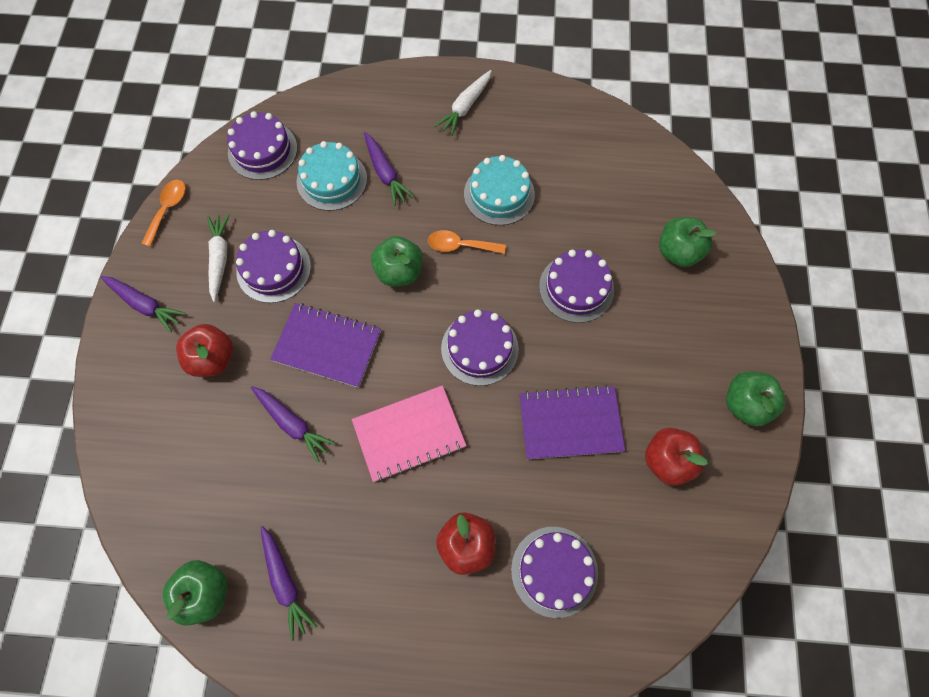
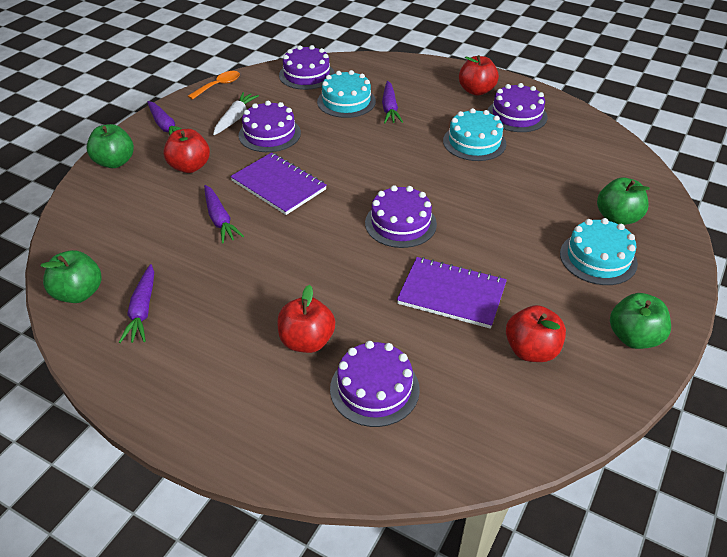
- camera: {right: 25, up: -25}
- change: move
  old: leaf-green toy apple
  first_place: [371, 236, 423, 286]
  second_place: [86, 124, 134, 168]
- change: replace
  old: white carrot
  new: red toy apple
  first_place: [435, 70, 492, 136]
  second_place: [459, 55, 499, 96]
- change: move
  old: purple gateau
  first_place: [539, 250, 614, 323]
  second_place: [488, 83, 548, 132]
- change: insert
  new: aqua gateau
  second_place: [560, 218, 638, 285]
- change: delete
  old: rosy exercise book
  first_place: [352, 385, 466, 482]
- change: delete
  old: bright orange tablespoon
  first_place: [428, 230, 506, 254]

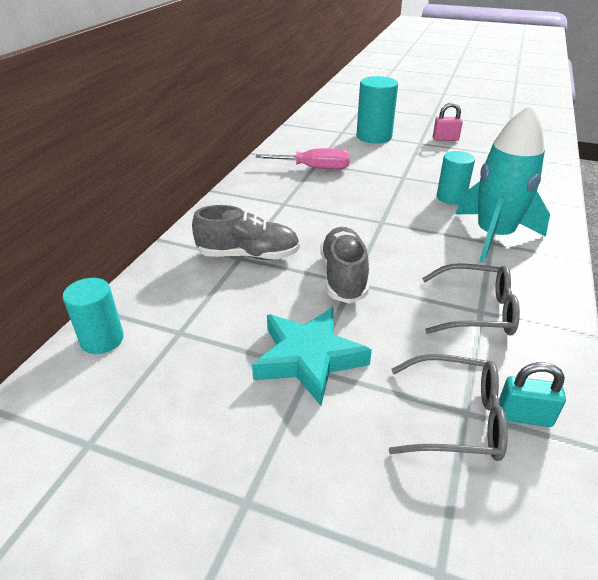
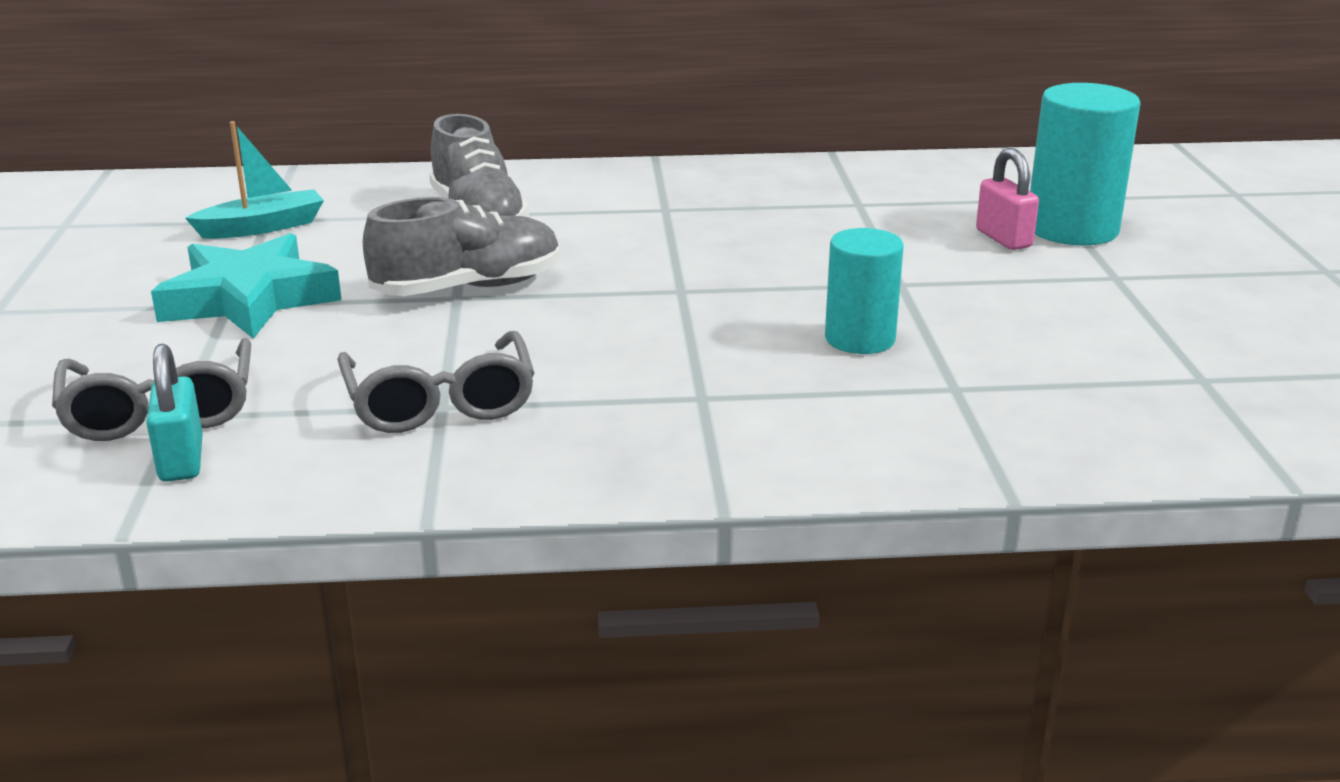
- camera: {right: 65, up: -10}
- change: insert
  new: aqua boat
  second_place: [185, 121, 324, 239]
- change: move
  old: rosy padlock
  first_place: [433, 102, 463, 141]
  second_place: [976, 148, 1039, 250]
- change: delete
  old: aqua cylinder
  first_place: [63, 278, 124, 354]
- change: delete
  old: rosy screwdriver
  first_place: [256, 148, 350, 169]
- change: delete
  old: aqua toy rocket
  first_place: [455, 105, 550, 263]

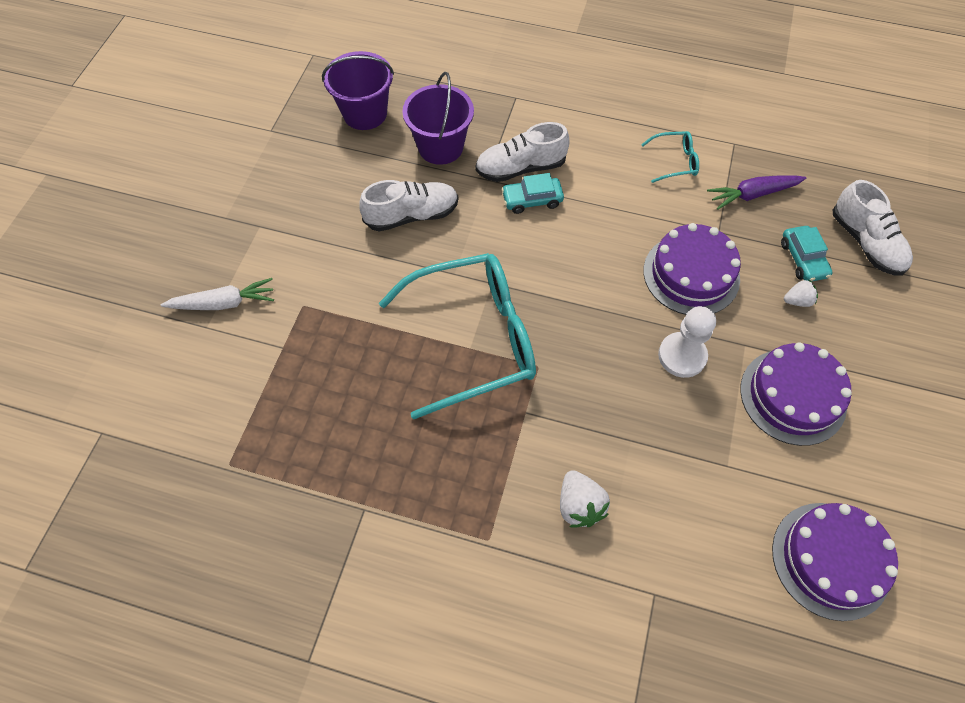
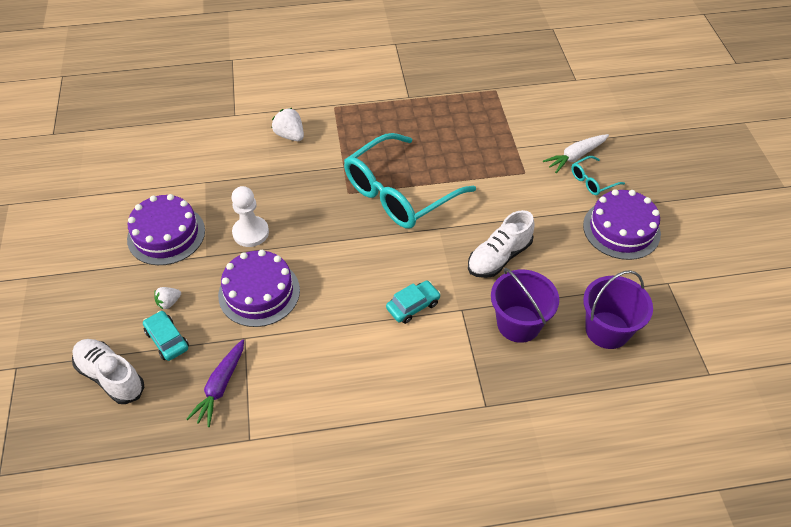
- camera: {right: 155, up: -10}
- change: rotate
  old: purple carrot
  first_place: [707, 175, 806, 210]
  second_place: [186, 339, 244, 427]
  degrees: 150
- change: move
  old: aqua eyeglasses
  first_place: [641, 131, 699, 183]
  second_place: [571, 156, 625, 195]
- change: move
  old: purple gateau
  first_place: [772, 503, 898, 621]
  second_place: [583, 189, 661, 260]
- change: delete
  old: white shoe
  first_place: [475, 122, 570, 182]

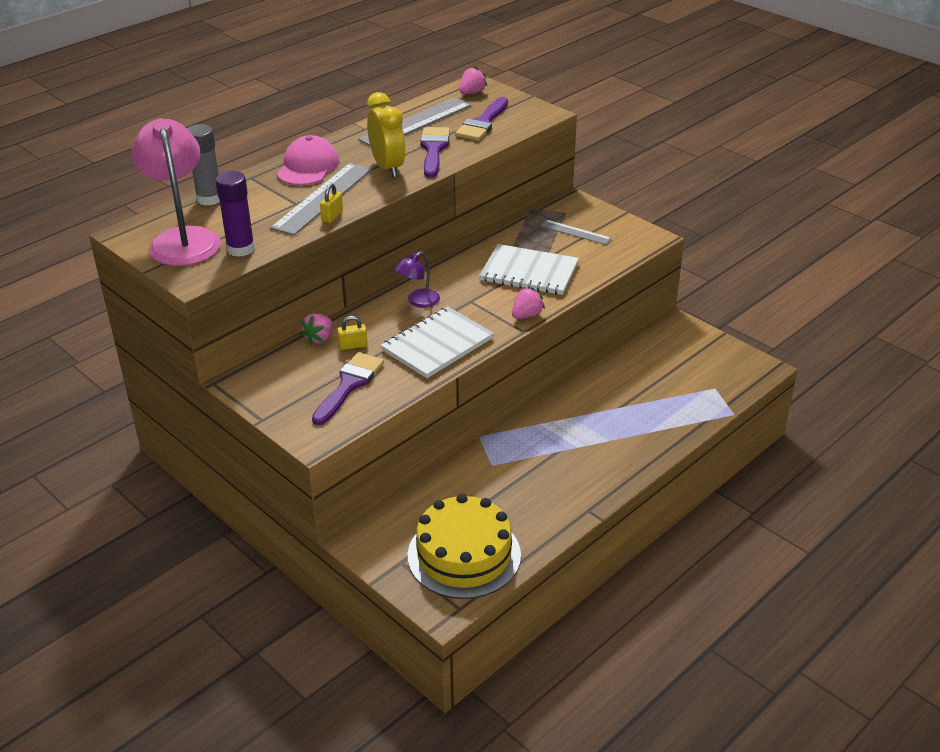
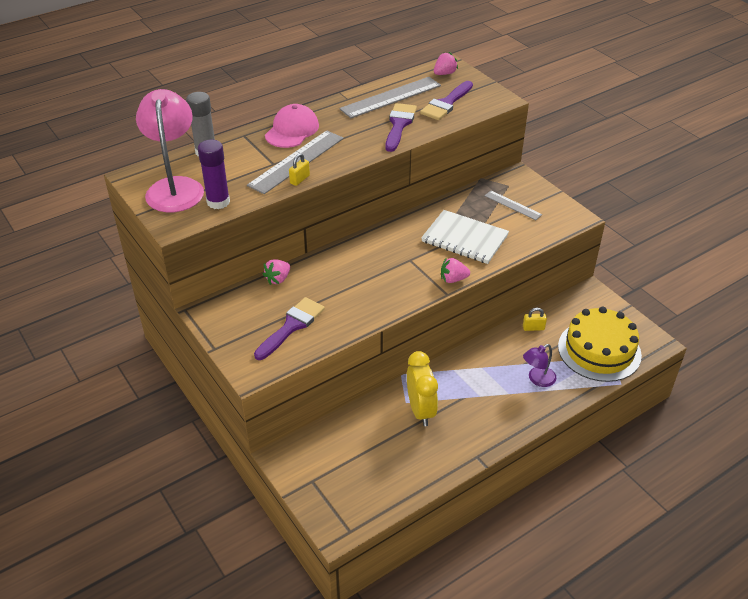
- camera: {right: 10, up: 5}
- change: move
  old: yellow bedside clock
  first_place: [367, 92, 405, 177]
  second_place: [407, 351, 438, 426]
- change: rotate
  old: rosy berry
  first_place: [512, 287, 545, 319]
  second_place: [441, 257, 470, 283]
  degrees: -150
- change: move
  old: yellow padlock
  first_place: [337, 316, 368, 350]
  second_place: [523, 308, 547, 331]
- change: move
  old: purple lamp
  first_place: [395, 251, 440, 308]
  second_place: [523, 344, 556, 387]
- change: move
  old: yellow gateau
  first_place: [408, 494, 521, 599]
  second_place: [558, 307, 642, 382]
- change: delete
  old: white exercise book
  first_place: [381, 306, 494, 378]

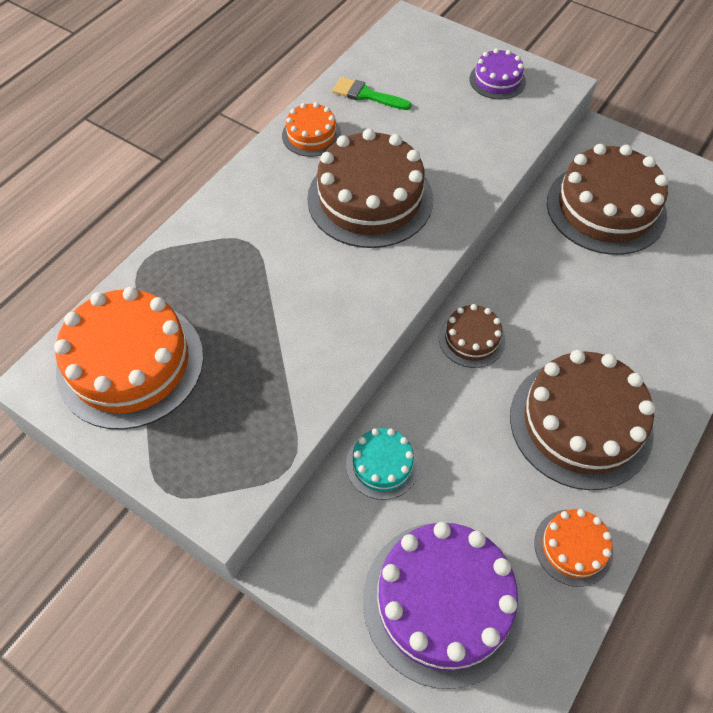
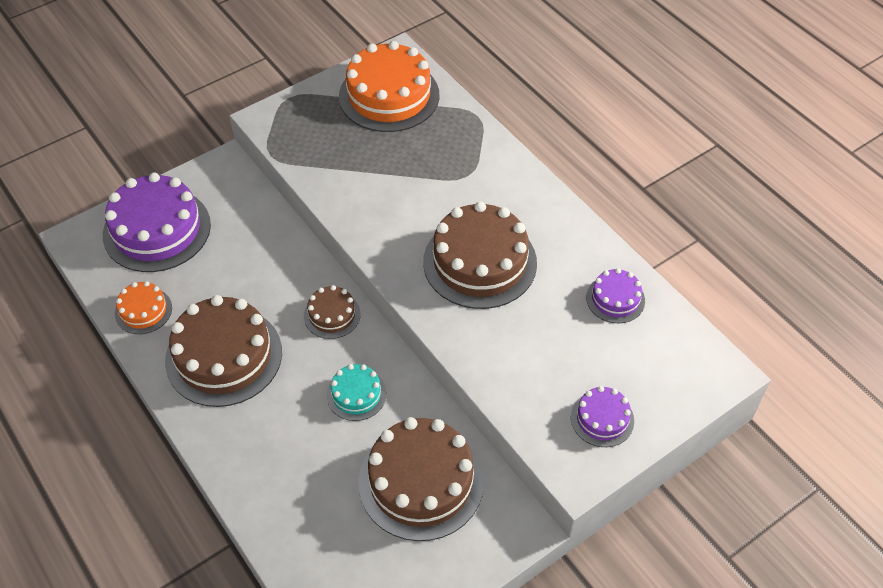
- camera: {right: 110, up: -5}
- change: move
  old: aqua gateau
  first_place: [346, 428, 419, 500]
  second_place: [327, 364, 386, 421]
- change: replace
  old: leaf-green paintbrush
  new: purple gateau
  first_place: [332, 77, 412, 110]
  second_place: [586, 268, 645, 323]
- change: delete
  old: bright orange gateau
  first_place: [282, 102, 341, 157]

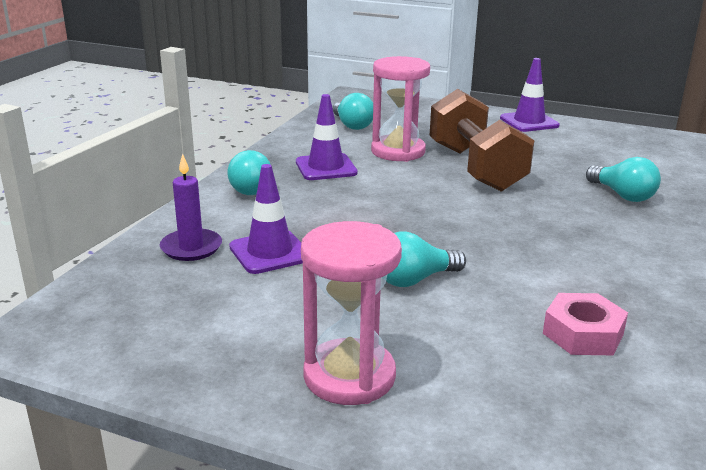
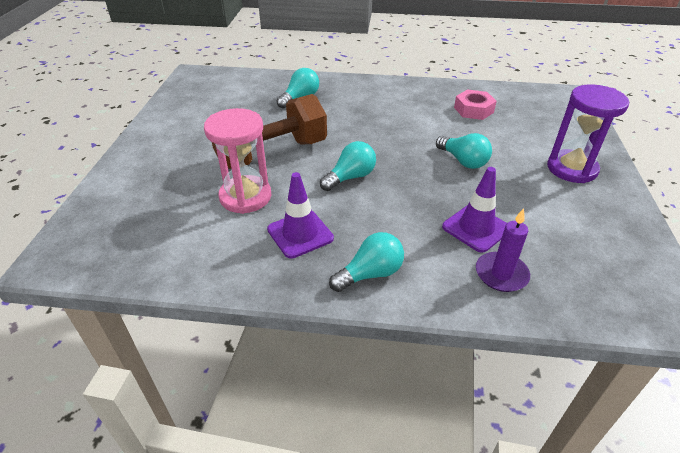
- camera: {right: -105, up: 15}
- change: move
  old: aqua light bulb
  first_place: [333, 93, 373, 130]
  second_place: [320, 141, 376, 191]
- change: recolor
  old: rosy hourglass
  new: purple hourglass
  first_place: [301, 221, 402, 405]
  second_place: [547, 84, 629, 183]
- change: delete
  old: purple traffic cone
  first_place: [500, 58, 560, 132]

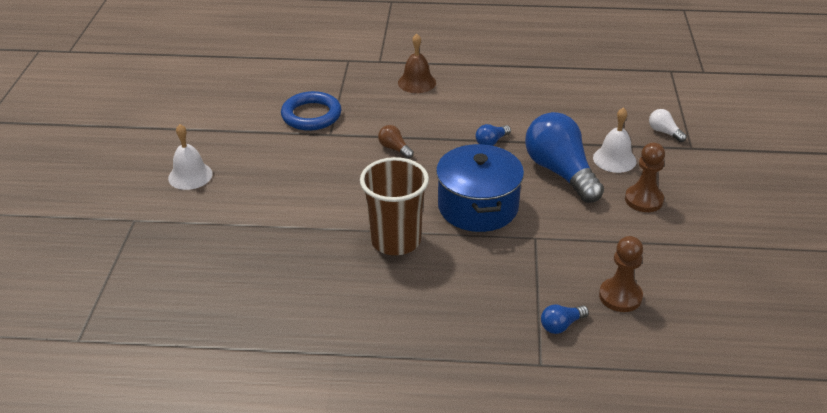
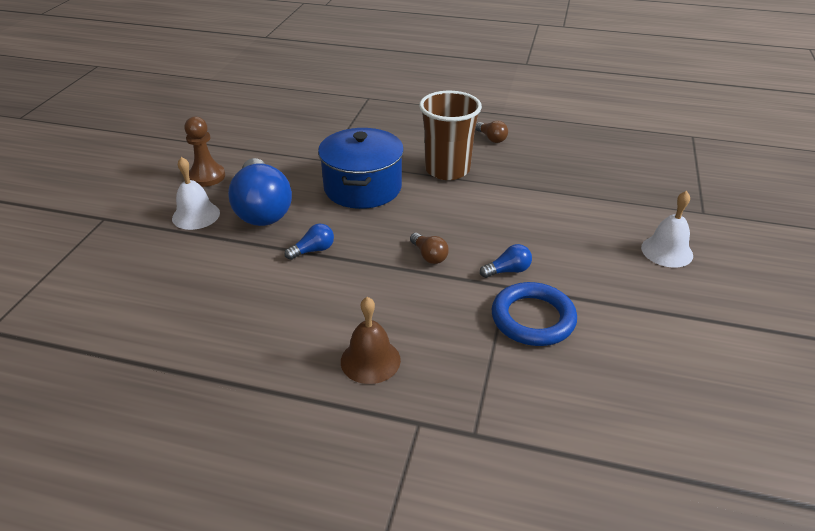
- camera: {right: -170, up: 0}
- change: insert
  new: dark brown light bulb
  second_place: [475, 121, 508, 143]
- change: move
  old: royal blue light bulb
  first_place: [541, 305, 589, 334]
  second_place: [480, 244, 532, 278]
- change: delete
  old: dark brown pawn
  first_place: [599, 236, 643, 312]
- change: delete
  old: white light bulb
  first_place: [649, 109, 687, 142]

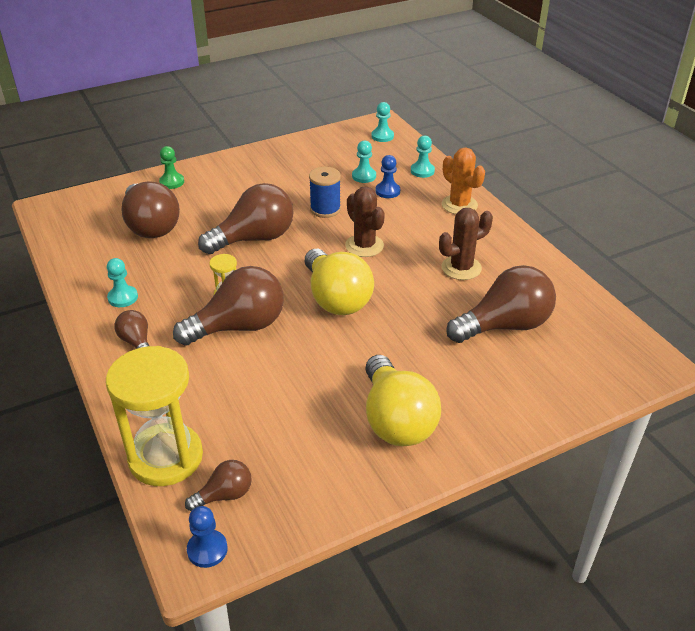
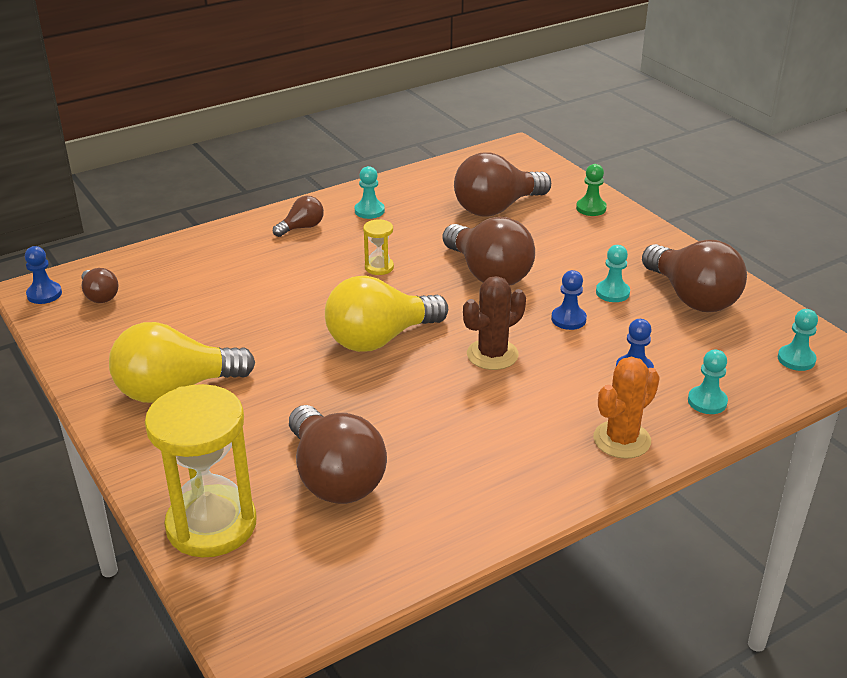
- camera: {right: 85, up: -5}
- change: move
  old: yellow hourglass
  first_place: [106, 346, 203, 486]
  second_place: [145, 384, 257, 558]
- change: replace
  old: royal blue spool
  new: royal blue pawn
  first_place: [309, 167, 341, 218]
  second_place: [551, 270, 587, 330]
- change: move
  old: aqua pawn
  first_place: [352, 140, 376, 183]
  second_place: [596, 245, 630, 302]
- change: move
  old: dark brown light bulb
  first_place: [173, 266, 284, 346]
  second_place: [642, 240, 747, 312]
- change: delete
  old: dark brown saguaro cactus
  first_place: [439, 208, 493, 280]

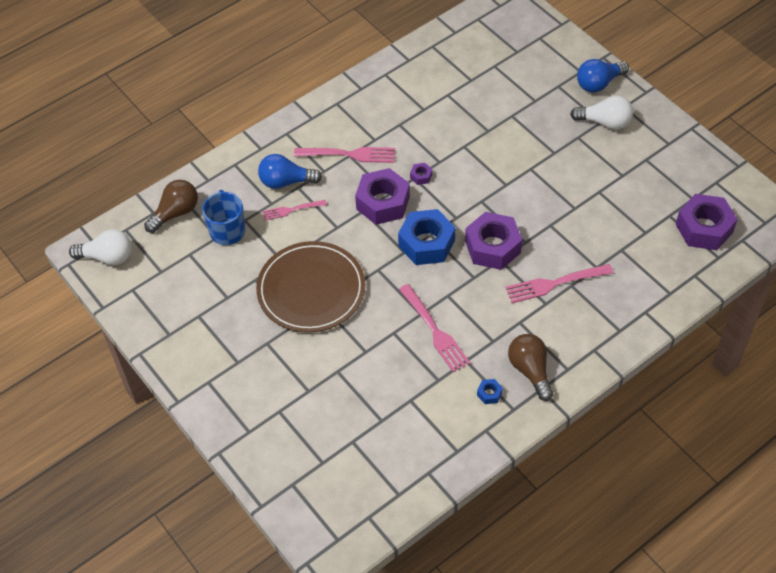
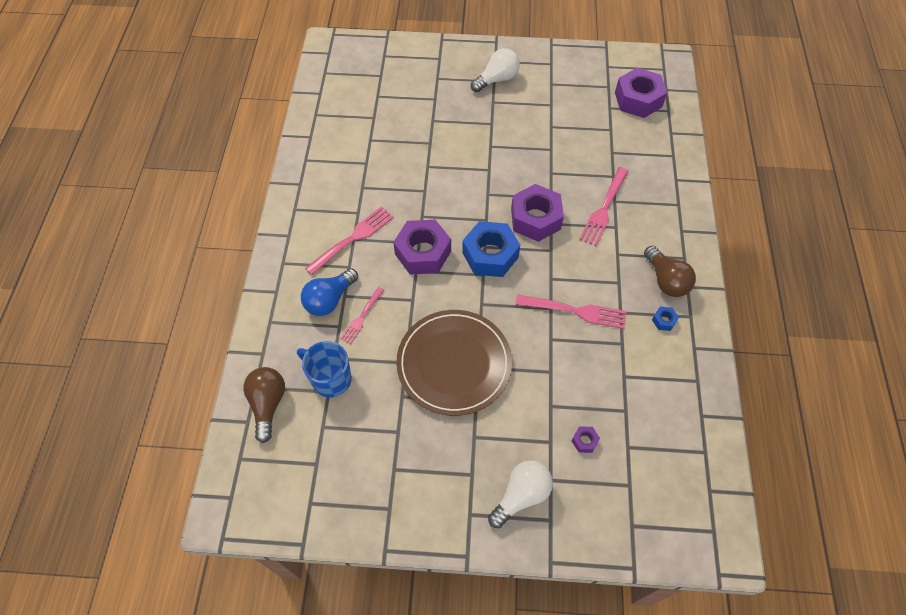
- camera: {right: -50, up: 5}
- change: move
  old: white light bulb
  first_place: [69, 229, 132, 265]
  second_place: [488, 460, 553, 528]
- change: move
  old: purple hexagon nut
  first_place: [410, 163, 432, 185]
  second_place: [572, 426, 600, 453]
- change: rotate
  old: dark brown light bulb
  first_place: [508, 334, 553, 401]
  second_place: [644, 246, 696, 297]
  degrees: -135
- change: delete
  old: royal blue light bulb
  first_place: [577, 59, 629, 93]

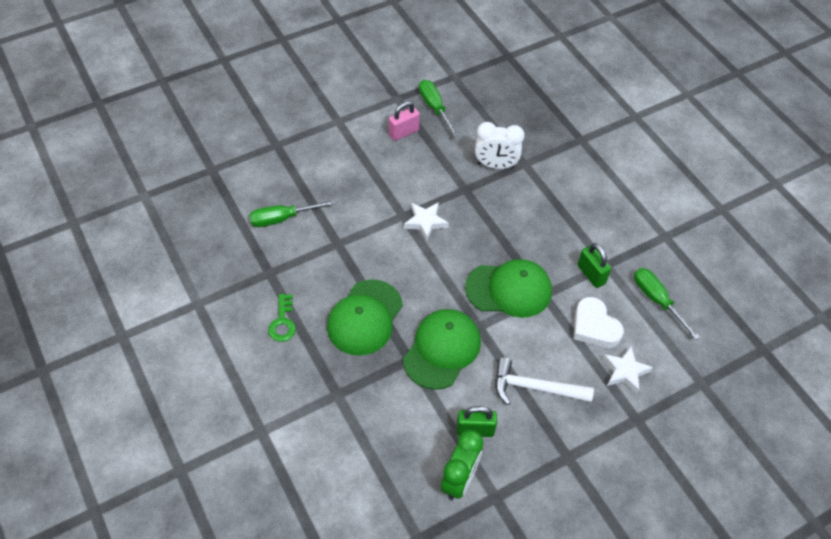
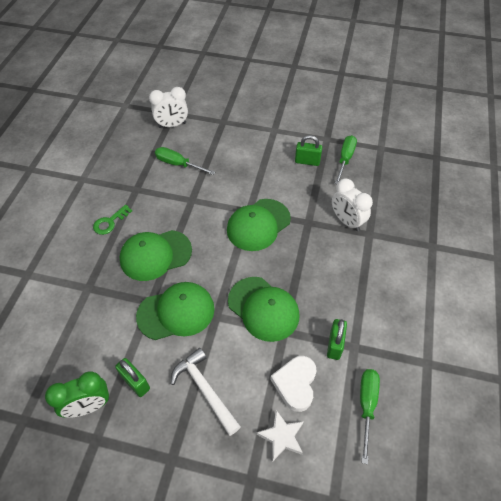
- camera: {right: 45, up: 0}
- change: insert
  new: white bedside clock
  second_place: [149, 87, 188, 128]
- change: replace
  old: white five-pointed star
  new: leaf-green peaked cap
  first_place: [404, 202, 449, 241]
  second_place: [227, 199, 291, 251]
- change: recolor
  old: rosy padlock
  new: leaf-green padlock
  first_place: [389, 101, 420, 141]
  second_place: [295, 135, 323, 166]

